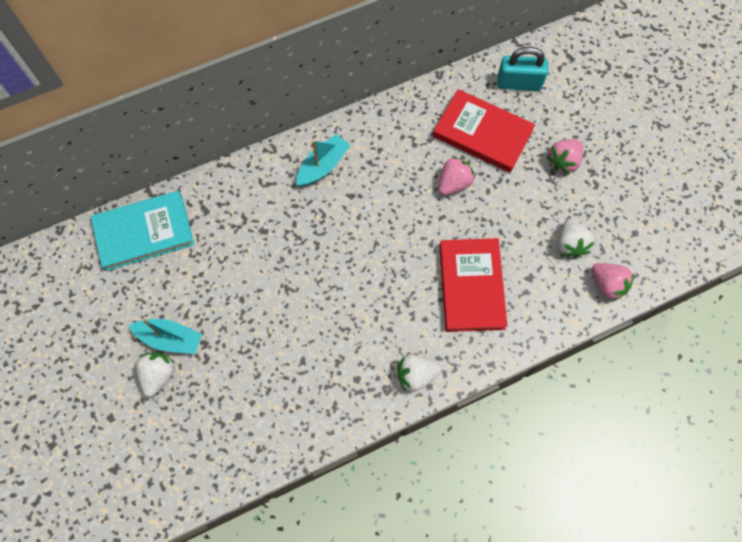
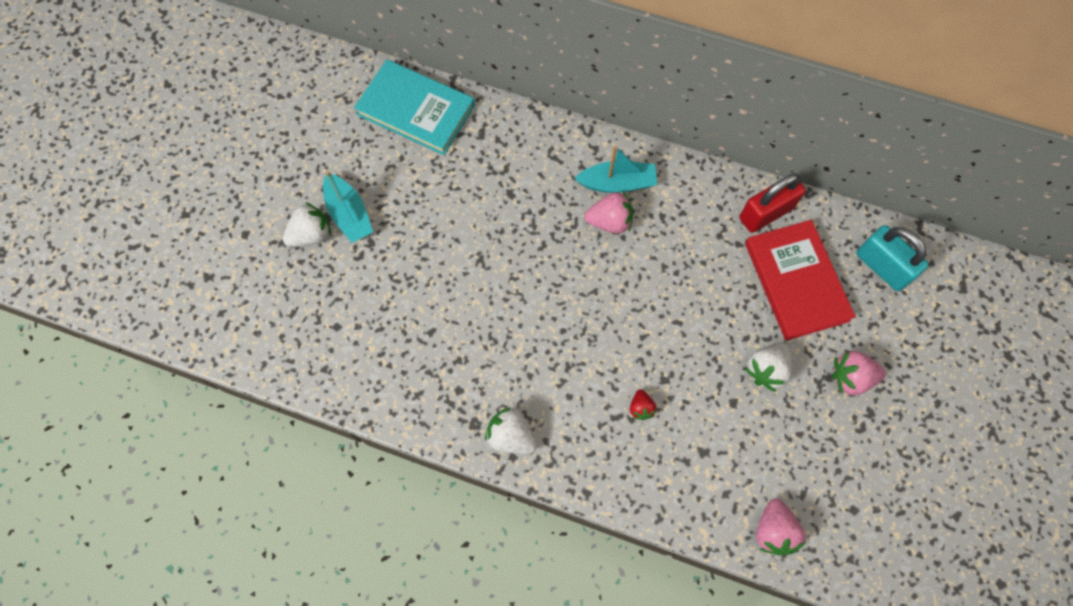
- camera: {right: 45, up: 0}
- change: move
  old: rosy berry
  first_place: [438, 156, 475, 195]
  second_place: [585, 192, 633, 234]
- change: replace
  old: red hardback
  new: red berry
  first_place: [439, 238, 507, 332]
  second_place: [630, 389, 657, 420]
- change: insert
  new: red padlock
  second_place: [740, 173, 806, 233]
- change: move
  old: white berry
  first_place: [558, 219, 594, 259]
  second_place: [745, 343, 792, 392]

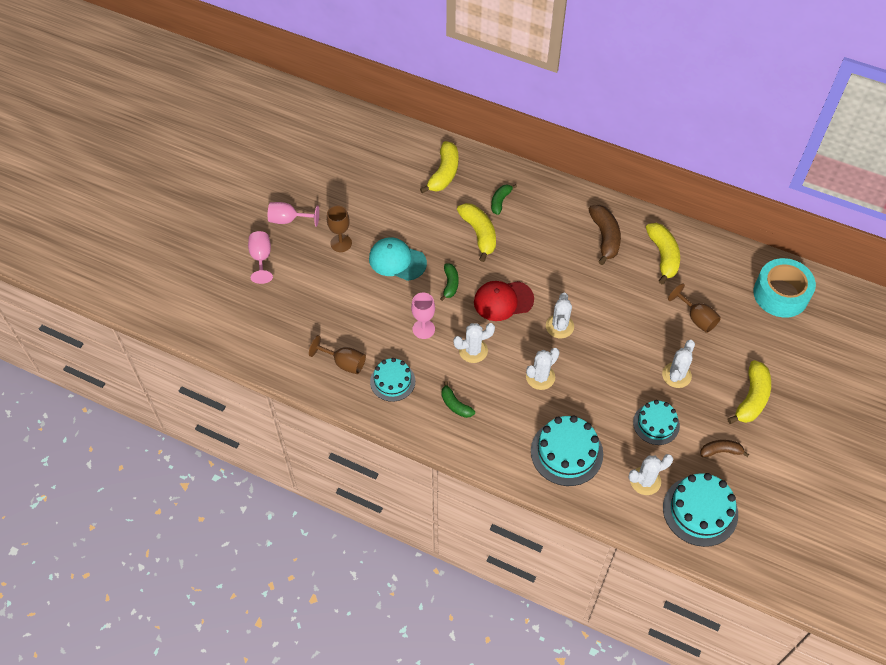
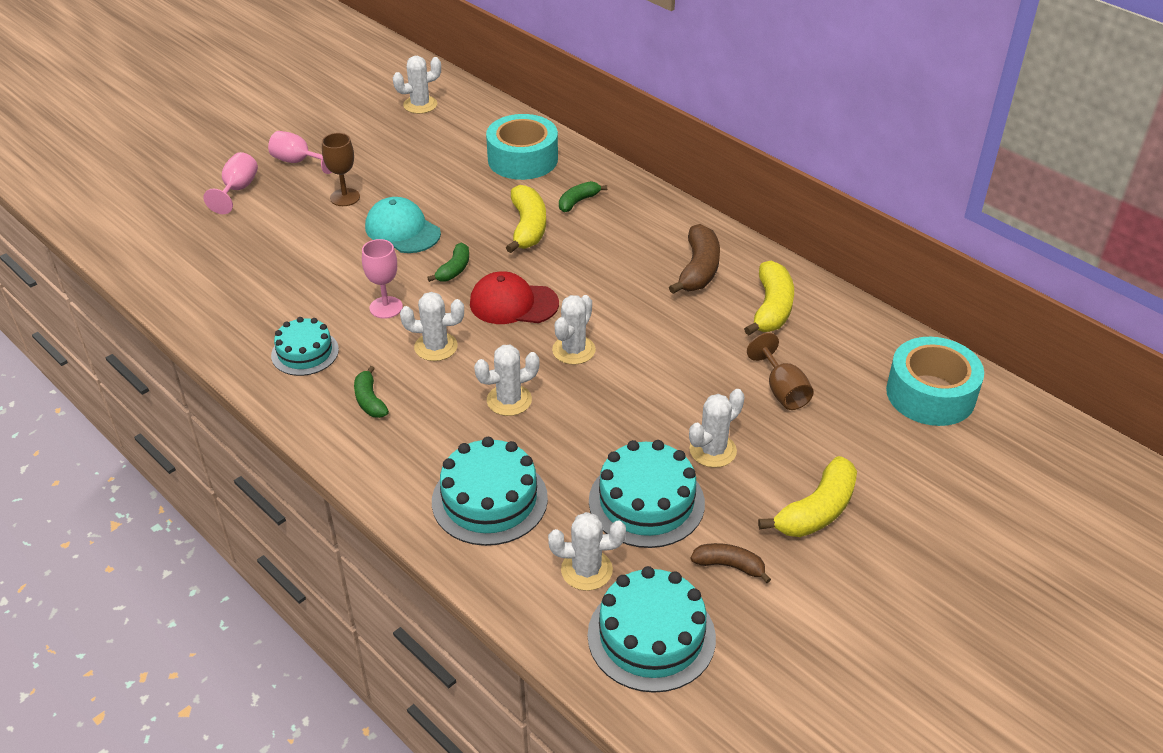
- camera: {right: 20, up: -15}
- change: insert
  new: white saguaro cactus
  second_place: [393, 56, 441, 114]
- change: replace
  old: yellow banana
  new: aqua sticky tape
  first_place: [420, 141, 458, 193]
  second_place: [486, 114, 558, 180]
- change: resize
  old: aqua gateau
  first_place: [633, 400, 680, 445]
  second_place: [589, 440, 705, 548]
  factor: 1.54
- change: delete
  old: dark brown wine glass
  first_place: [309, 335, 366, 374]

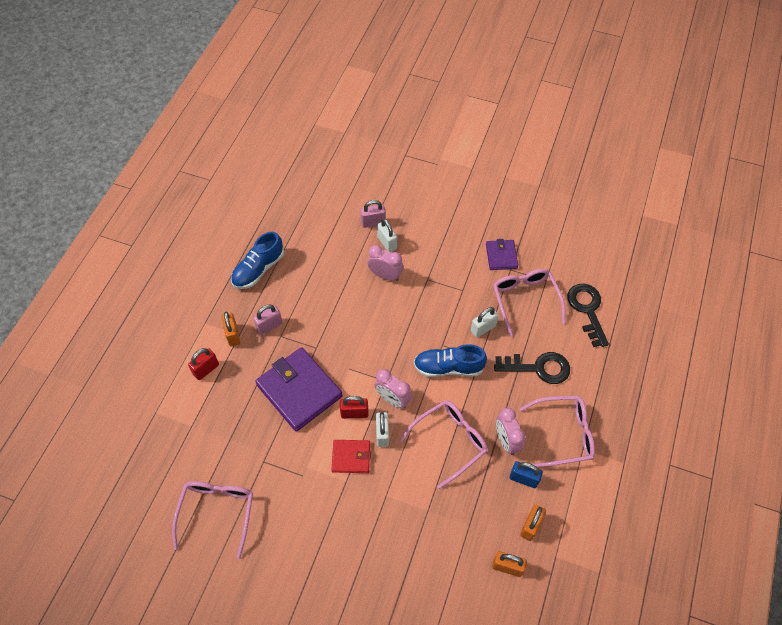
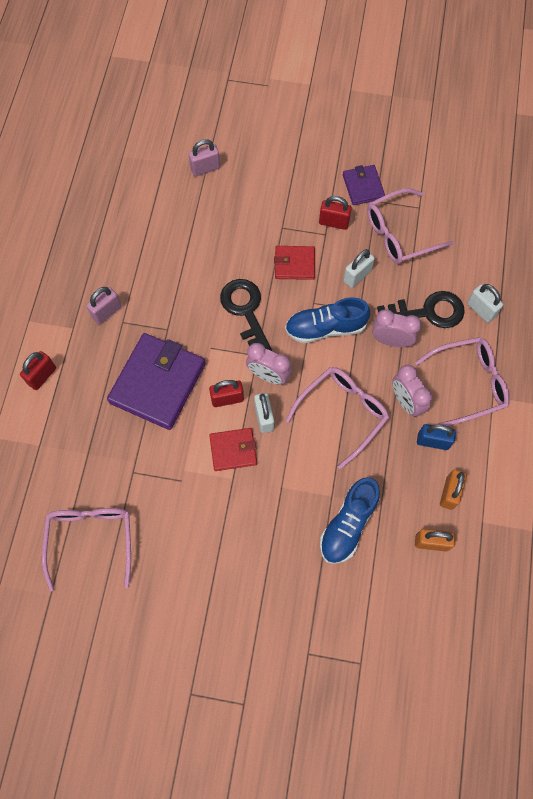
- camera: {right: -10, up: 10}
- change: rotate
  old: purple wallet
  first_place: [255, 347, 343, 432]
  second_place: [107, 333, 205, 430]
  degrees: 75
- change: move
  old: black door key
  first_place: [567, 284, 609, 347]
  second_place: [220, 279, 272, 351]
- change: insert
  new: red wallet
  second_place: [274, 246, 315, 280]
- change: insert
  new: red padlock
  second_place: [319, 196, 352, 230]
- change: move
  old: royal blue shoe
  first_place: [231, 232, 284, 289]
  second_place: [320, 477, 380, 564]
- change: rotate
  old: rosy eyeglasses
  first_place: [493, 269, 565, 336]
  second_place: [367, 188, 454, 264]
  degrees: -90
- change: move
  old: rosy bedside clock
  first_place: [368, 245, 403, 281]
  second_place: [372, 309, 421, 347]
- change: move
  old: white padlock
  first_place: [377, 219, 397, 252]
  second_place: [467, 284, 503, 323]
- change: delete
  old: bright orange padlock
  first_place: [222, 312, 240, 346]

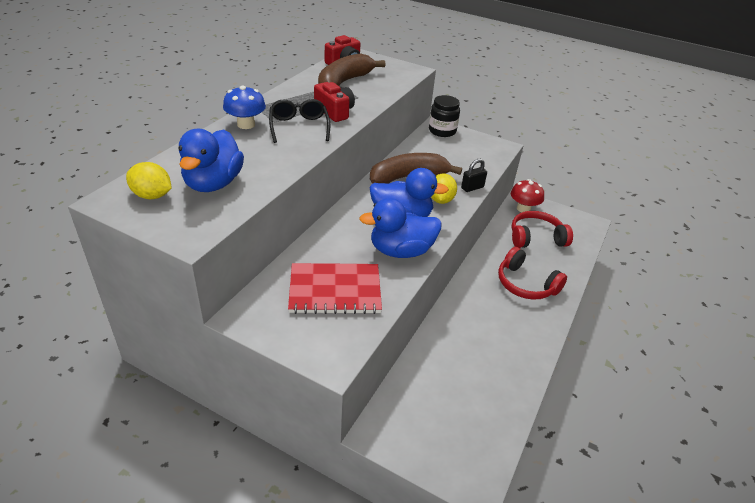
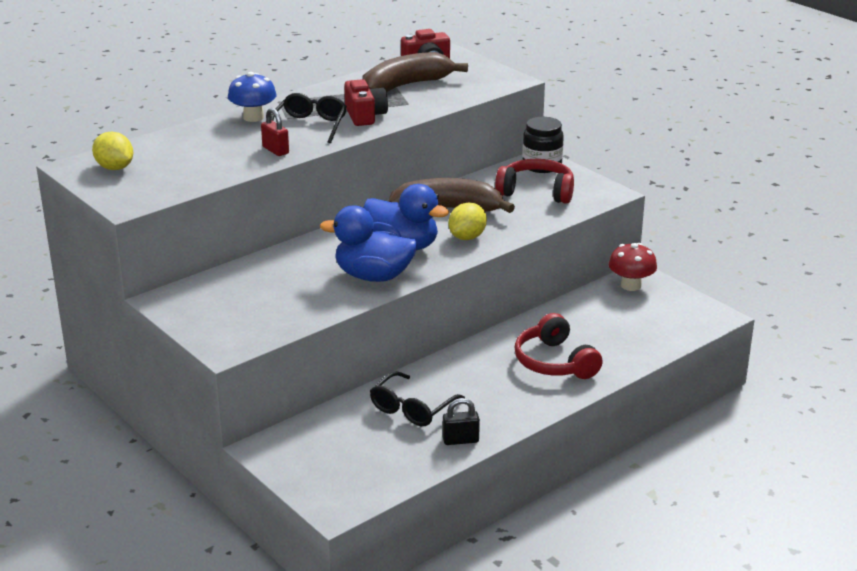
- camera: {right: 25, up: -10}
- change: insert
  new: red padlock
  second_place: [261, 108, 289, 156]
- change: insert
  new: black eyeglasses
  second_place: [370, 371, 465, 426]
- change: move
  old: black padlock
  first_place: [461, 159, 487, 192]
  second_place: [443, 398, 480, 445]
- change: move
  old: red over-ear headphones
  first_place: [511, 211, 573, 248]
  second_place: [495, 159, 574, 204]
- change: delete
  old: royal blue rubber duck
  first_place: [178, 129, 244, 192]
- change: delete
  old: red exercise book
  first_place: [288, 263, 382, 314]

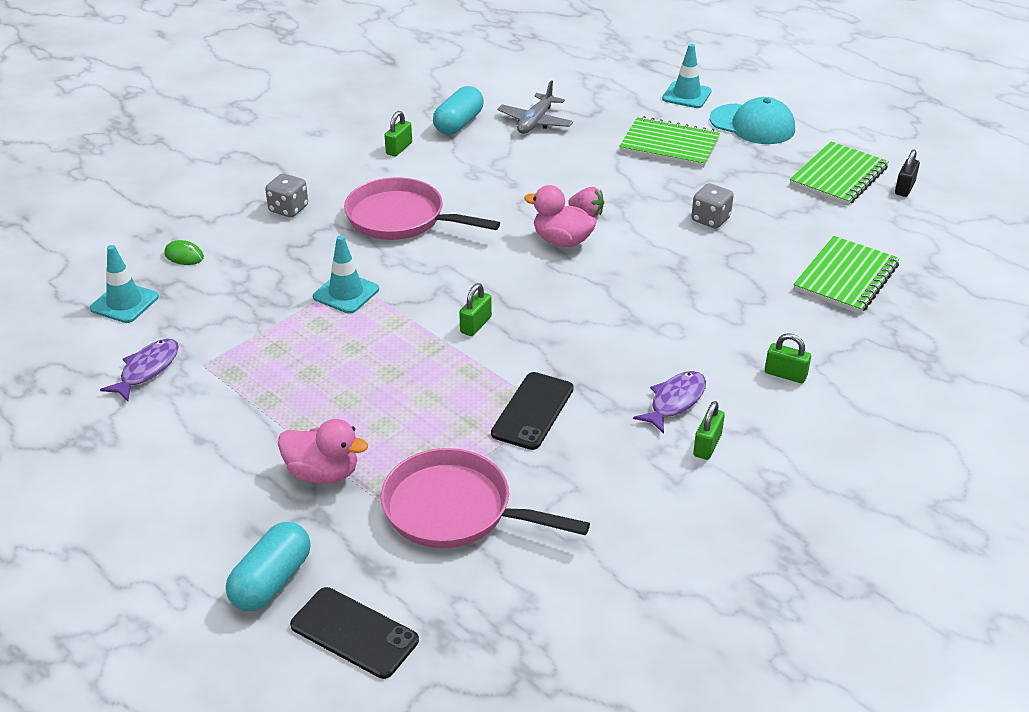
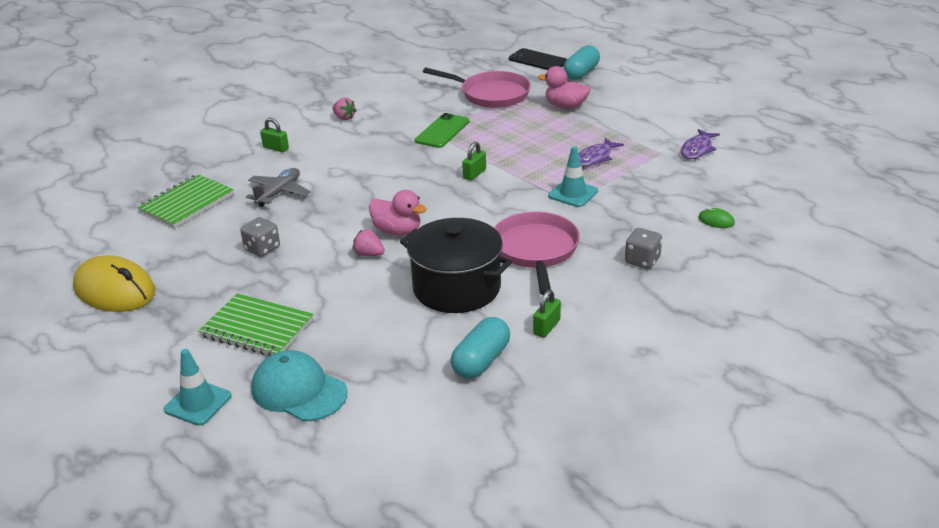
- camera: {right: -175, up: -5}
- change: replace
  old: leaf-green exercise book
  new: yellow PC mouse
  first_place: [790, 142, 889, 206]
  second_place: [73, 255, 155, 312]
- change: move
  old: ash-grey toy plane
  first_place: [498, 80, 573, 134]
  second_place: [246, 168, 310, 207]
- change: move
  old: aqua peaked cap
  first_place: [710, 97, 795, 144]
  second_place: [251, 350, 347, 421]
- change: replace
  old: leaf-green padlock
  new: rosy berry
  first_place: [693, 401, 725, 460]
  second_place: [333, 97, 356, 120]
- change: insert
  new: black pot
  second_place: [400, 218, 512, 313]
- change: recolor
  old: black smartphone
  new: leaf-green smartphone
  first_place: [491, 372, 574, 450]
  second_place: [415, 113, 469, 148]
- change: rotate
  old: rosy pan
  first_place: [344, 177, 500, 240]
  second_place: [494, 212, 580, 295]
  degrees: -120
- change: move
  old: purple fish
  first_place: [633, 371, 706, 434]
  second_place: [579, 138, 624, 167]
- change: delete
  old: aqua traffic cone
  first_place: [90, 245, 159, 323]
- change: delete
  old: black padlock
  first_place: [895, 149, 920, 197]

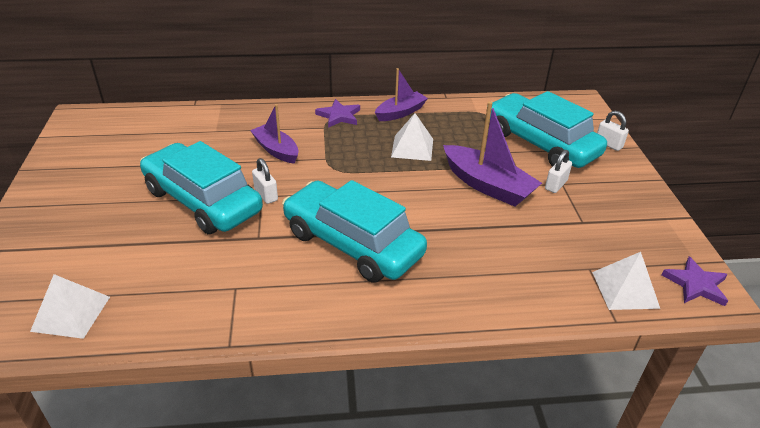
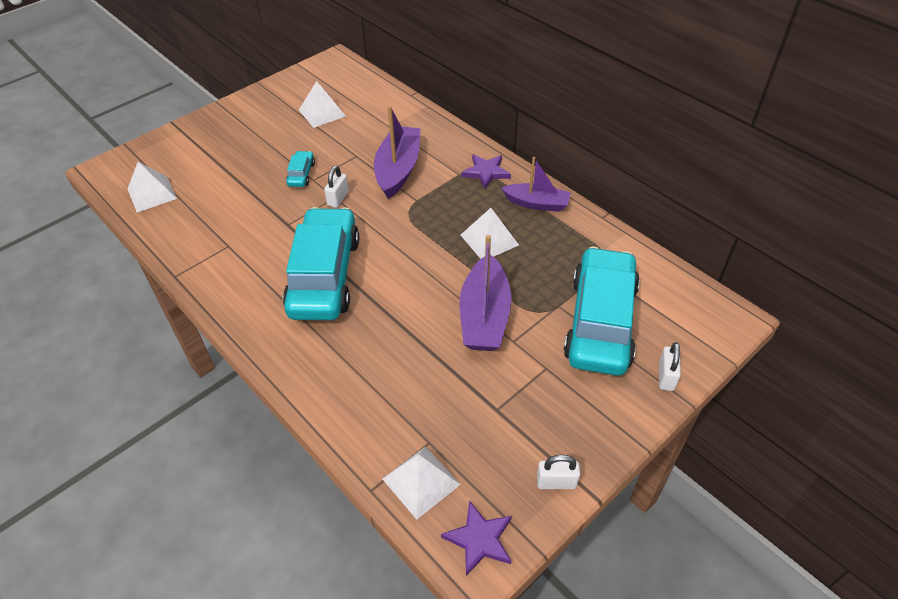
- camera: {right: 55, up: 10}
- change: resize
  old: aqua automobile
  first_place: [140, 141, 263, 234]
  second_place: [286, 151, 315, 187]
  factor: 0.41
- change: insert
  new: white pyramid shape
  second_place: [299, 81, 346, 128]
- change: resize
  old: purple boat
  first_place: [250, 104, 299, 163]
  second_place: [374, 105, 420, 199]
  factor: 1.53
- change: move
  old: white padlock
  first_place: [545, 150, 572, 193]
  second_place: [537, 455, 580, 489]

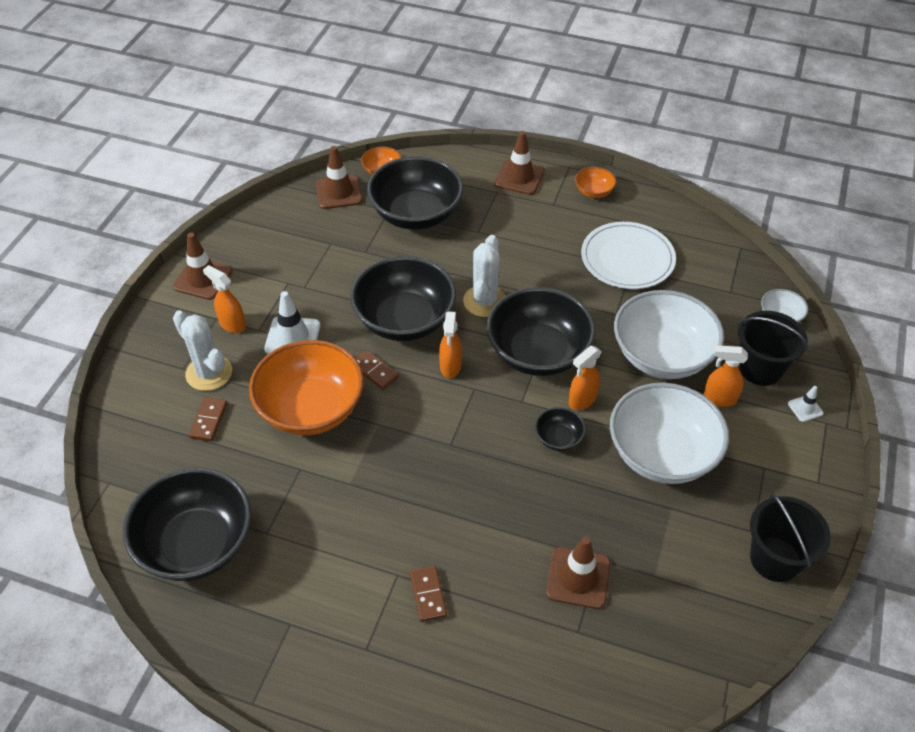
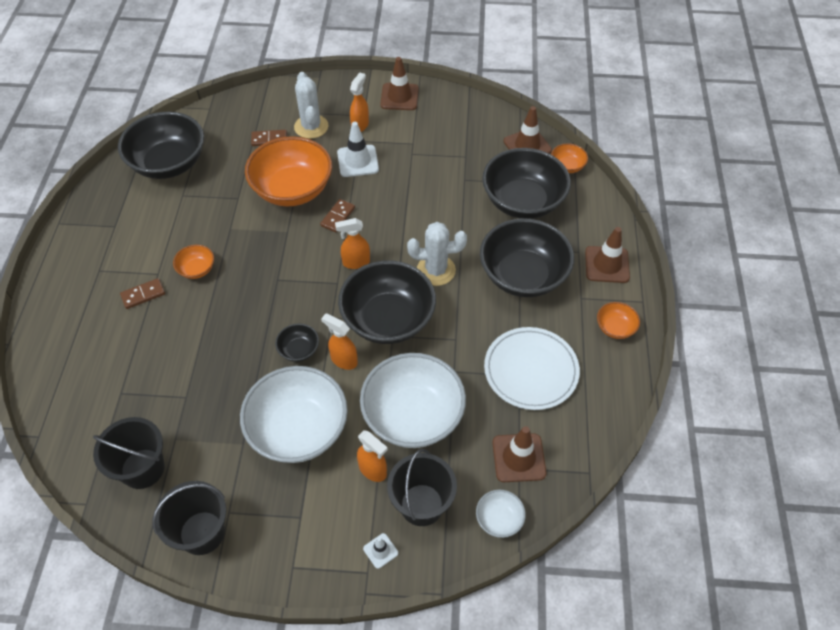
- camera: {right: 75, up: 5}
- change: insert
  new: black pail
  second_place: [93, 417, 165, 489]
- change: insert
  new: bright orange serving bowl
  second_place: [173, 245, 214, 279]
- change: rotate
  old: white saguaro cactus
  first_place: [173, 310, 232, 391]
  second_place: [294, 72, 328, 139]
  degrees: -45
- change: rotate
  old: bright orange spray cleaner
  first_place: [703, 345, 748, 407]
  second_place: [357, 430, 388, 482]
  degrees: 135
- change: move
  old: black serving bowl
  first_place: [350, 256, 456, 341]
  second_place: [480, 218, 574, 297]
- change: move
  old: dark brown traffic cone
  first_place: [546, 537, 610, 609]
  second_place: [492, 426, 546, 482]

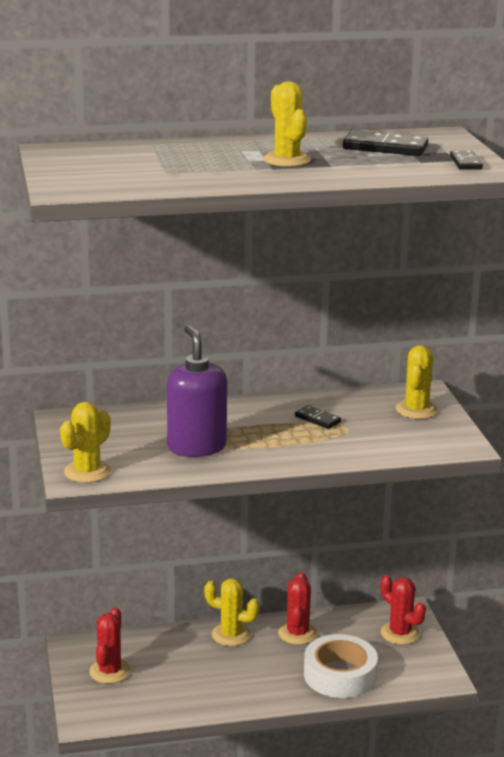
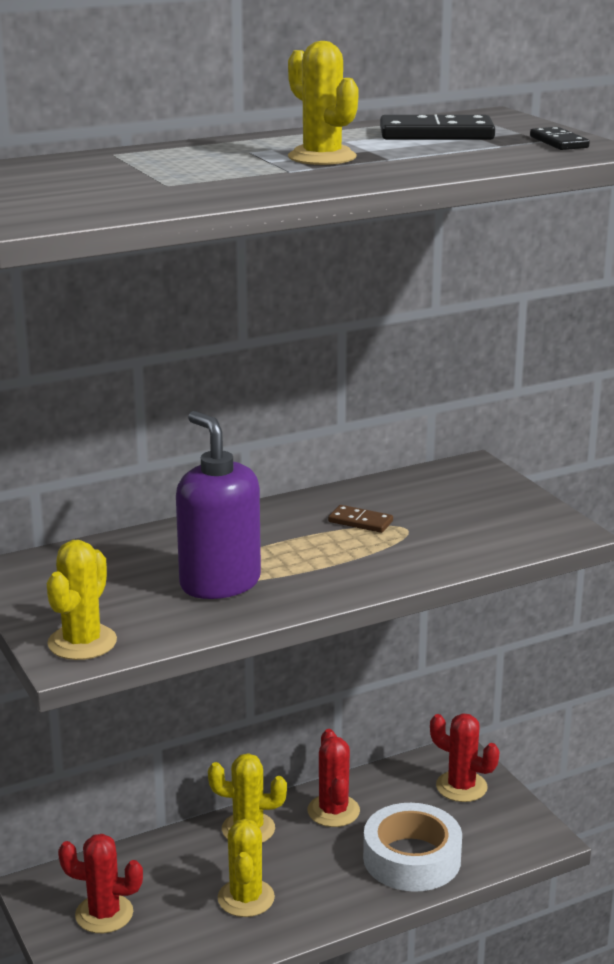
- camera: {right: -15, up: 0}
- change: rotate
  old: red saguaro cactus
  first_place: [89, 607, 131, 684]
  second_place: [58, 834, 143, 933]
  degrees: -75
- change: move
  old: yellow saguaro cactus
  first_place: [396, 345, 438, 419]
  second_place: [218, 819, 275, 917]
- change: recolor
  old: black domino piece
  new: dark brown domino piece
  first_place: [295, 405, 341, 429]
  second_place: [328, 505, 393, 533]

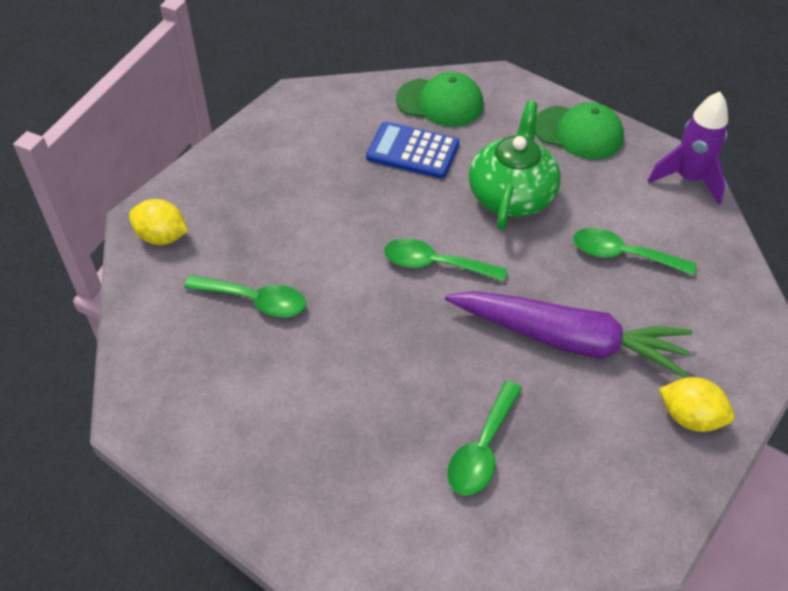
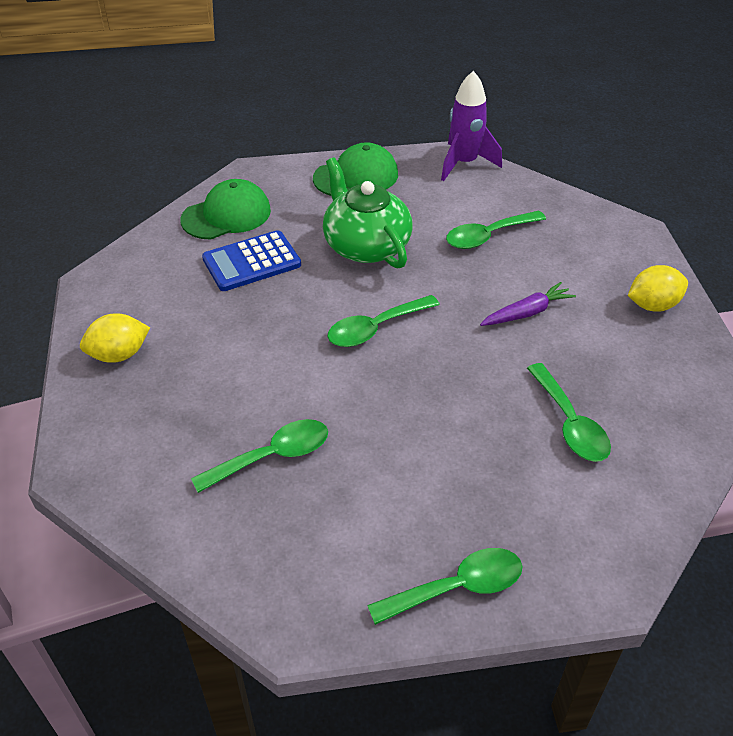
- camera: {right: -45, up: -5}
- change: move
  old: yellow citrus fruit
  first_place: [129, 199, 188, 245]
  second_place: [80, 313, 150, 363]
- change: insert
  new: leaf-green tablespoon
  second_place: [367, 548, 522, 625]
- change: resize
  old: purple carrot
  first_place: [445, 291, 692, 378]
  second_place: [480, 282, 576, 326]
  factor: 0.47

